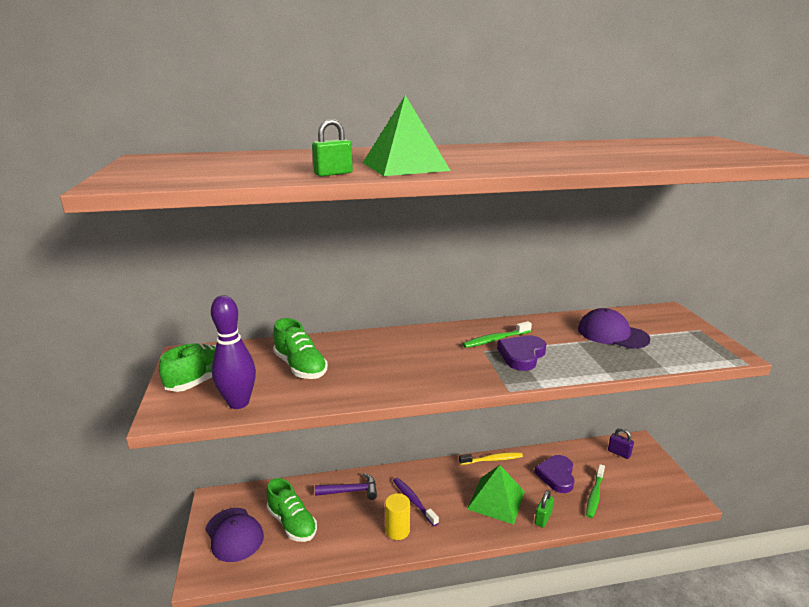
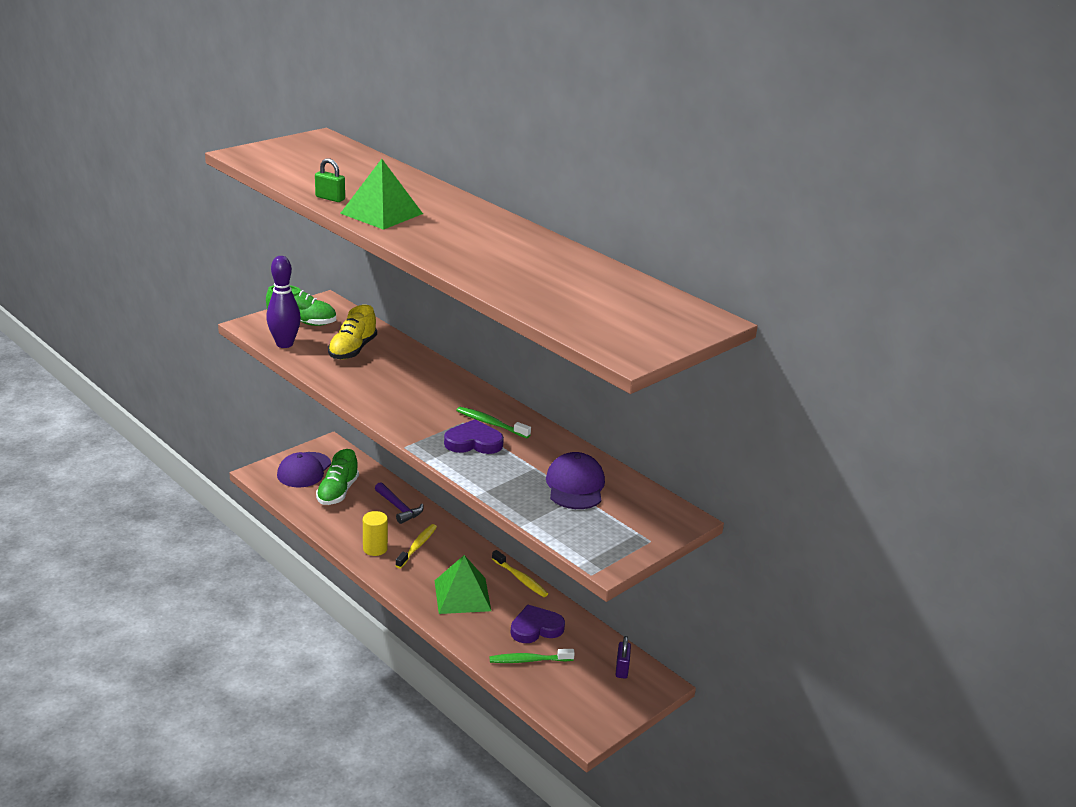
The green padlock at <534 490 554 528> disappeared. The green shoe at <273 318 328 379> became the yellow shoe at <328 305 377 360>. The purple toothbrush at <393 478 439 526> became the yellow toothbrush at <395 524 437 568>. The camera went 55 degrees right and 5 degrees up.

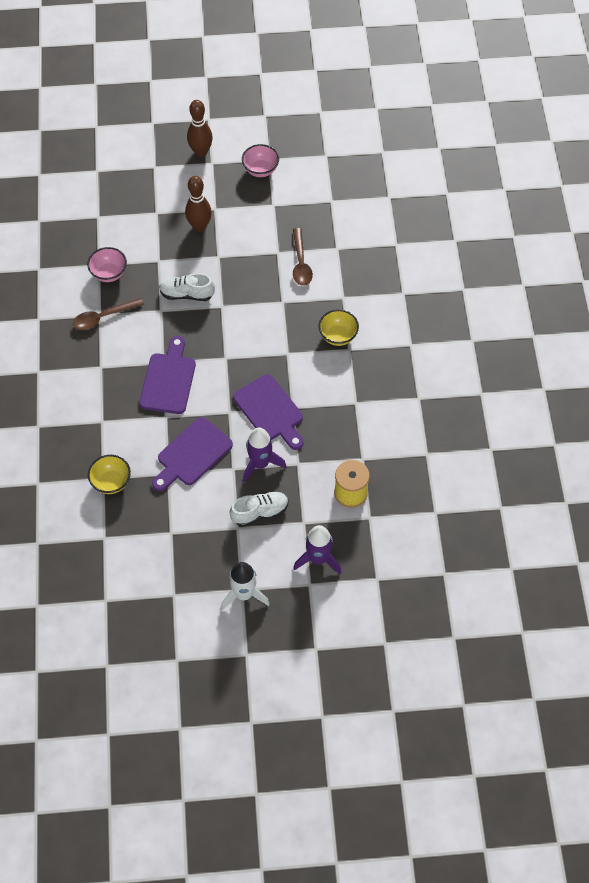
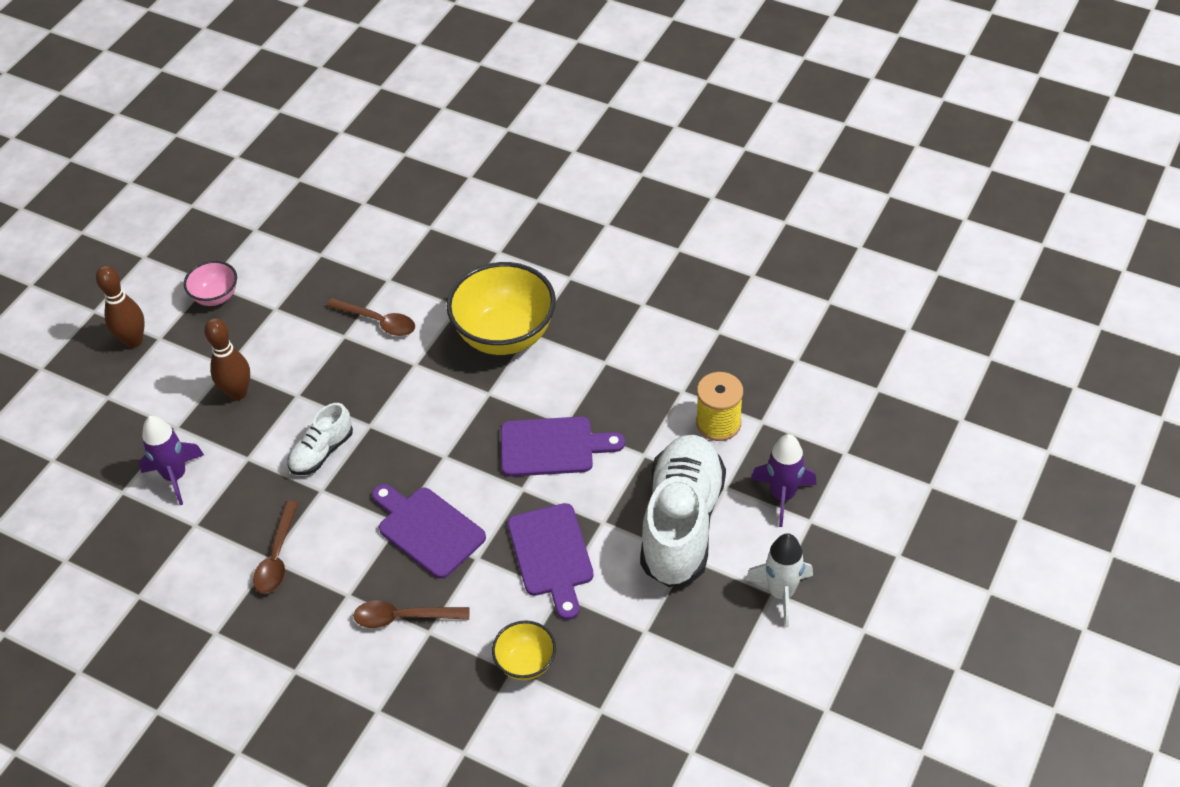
The pink bowl at <87 247 127 282> disappeared. The brown spoon at <353 600 470 628> appeared. The purple rocket moved from <243 427 286 483> to <139 416 204 505>. The white shoe at <230 491 288 527> changed to 2.04 times the size. The yellow bowl at <319 309 359 346> changed to 1.96 times the size. The camera went 55 degrees left and 10 degrees down.

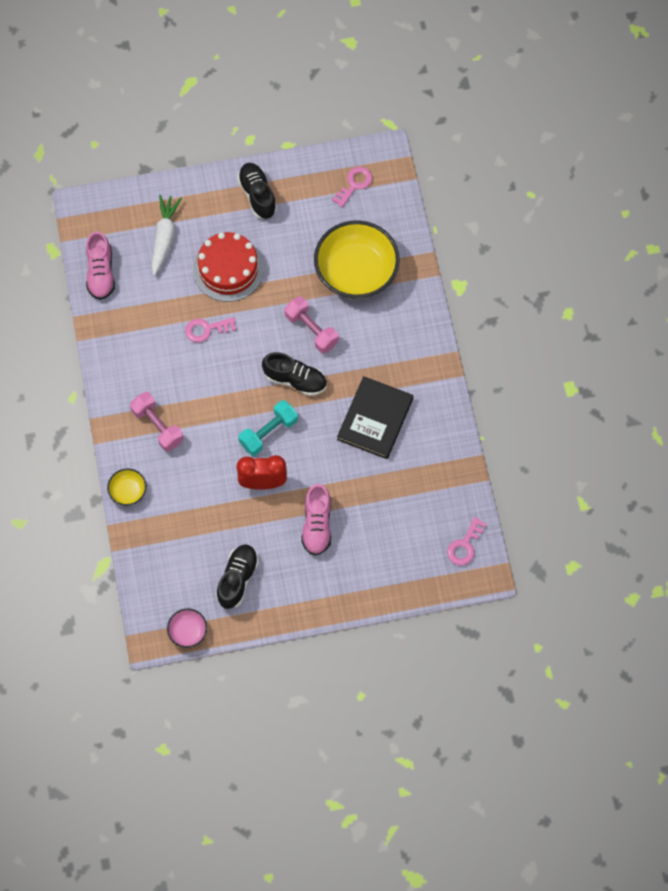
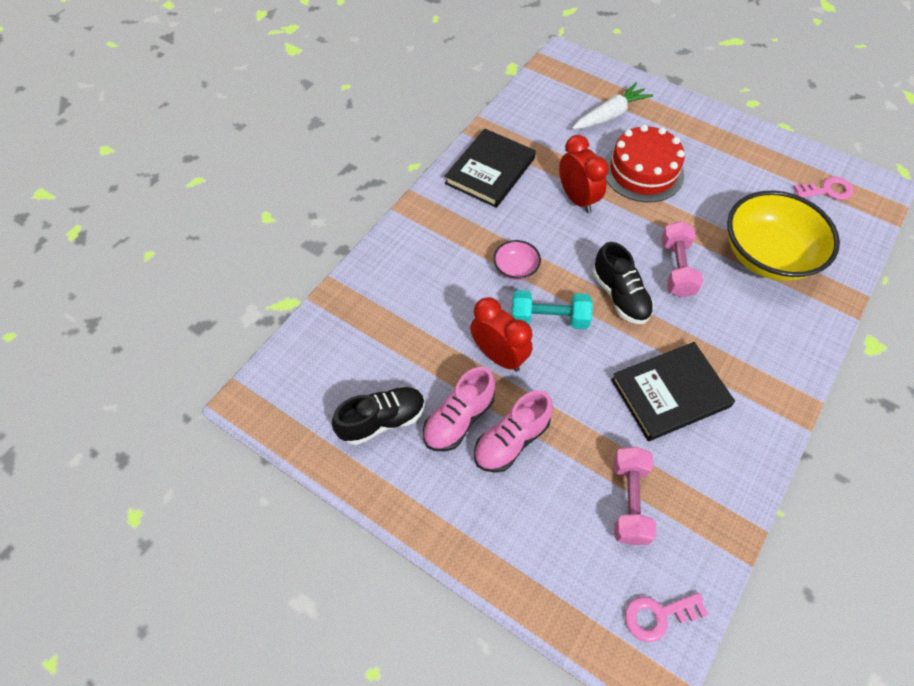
The yellow bowl at <107 468 147 506> disappeared. The black shoe at <237 163 277 219> disappeared. The black book at <445 129 536 208> appeared. The pink shoe moved from <86 231 115 300> to <423 367 495 451>. The pink dumbbell moved from <130 392 184 452> to <613 447 656 545>. The pink bowl moved from <167 609 207 648> to <493 240 541 280>. The pink key at <185 317 237 343> was replaced by the red clock at <559 135 609 213>. The camera went 45 degrees right and 10 degrees down.

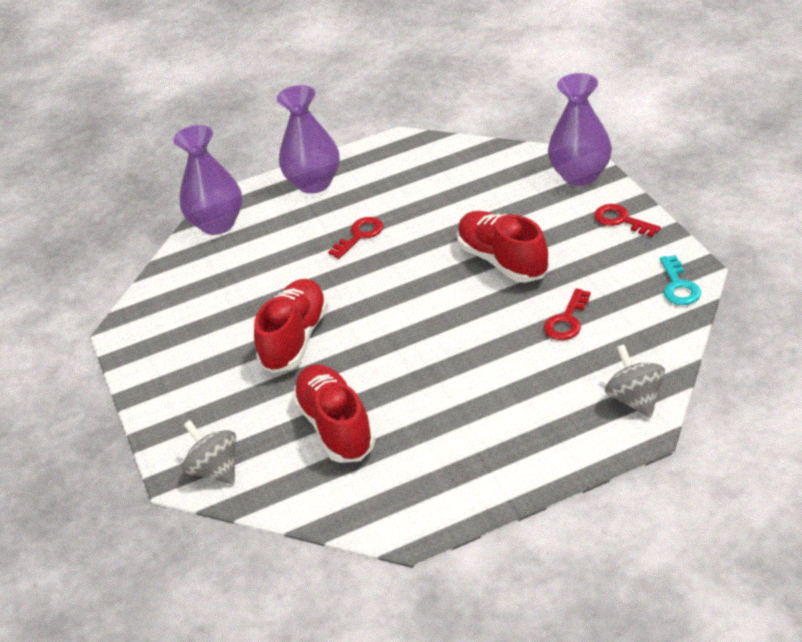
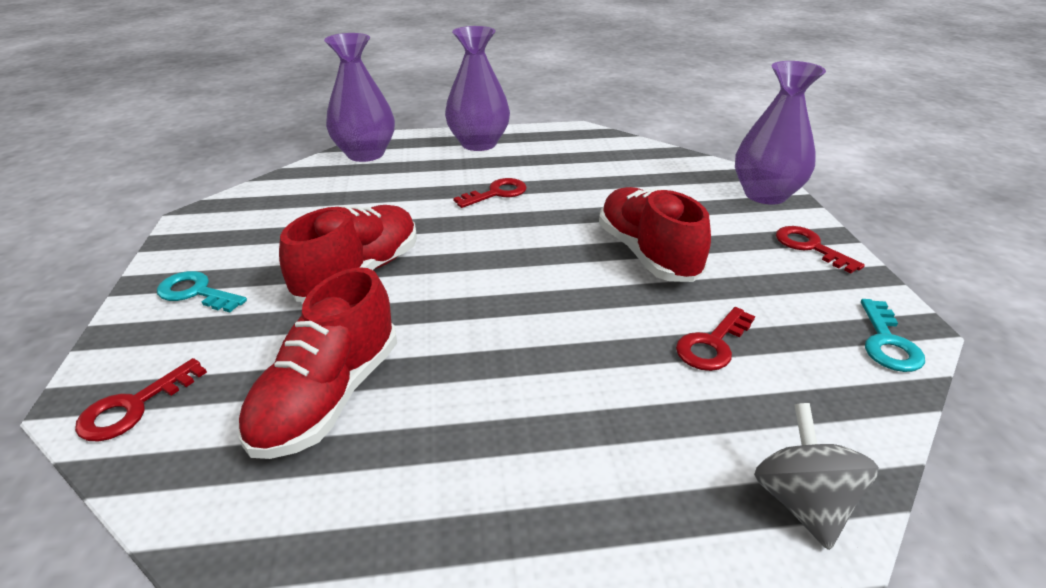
The turquoise key at <157 271 247 312> appeared. The grey spinning top at <182 420 236 485> was replaced by the red key at <75 358 207 442>. The red shoe at <292 364 375 463> turned 150 degrees counterclockwise. The camera went 10 degrees right and 5 degrees down.

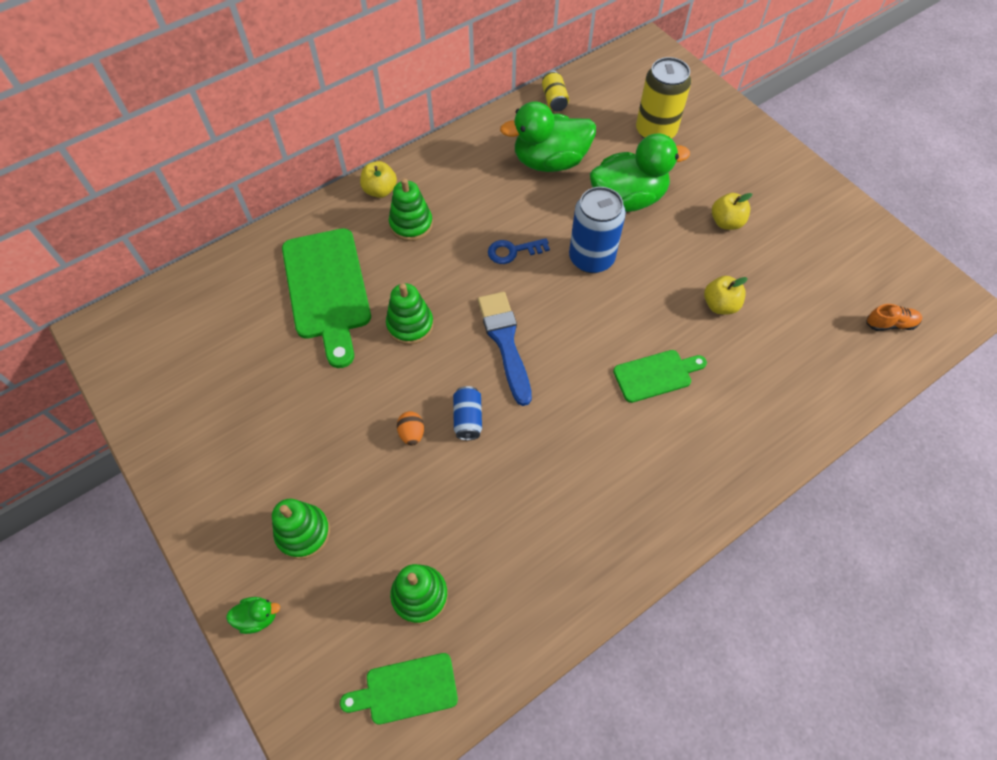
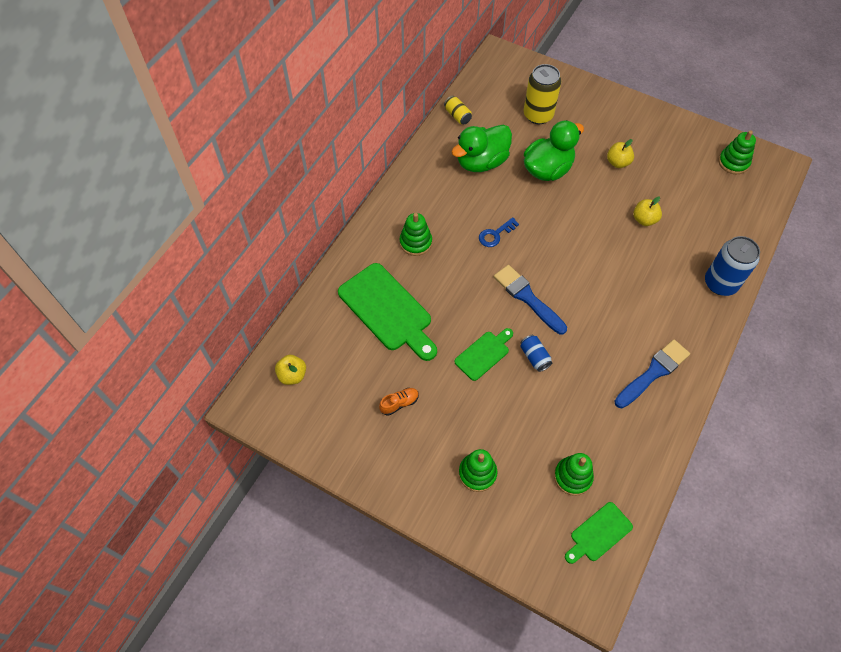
The green duck at <226 597 280 634> disappeared. The orange egg at <397 411 424 446> disappeared. The blue brush at <614 340 690 408> appeared. The yellow apple moved from <360 161 397 198> to <275 355 306 385>. The green stacking toy moved from <386 283 434 345> to <718 131 756 174>. The blue can moved from <569 187 626 273> to <705 236 760 296>. The green cutting board moved from <613 350 707 403> to <454 328 513 381>. The orange shoe moved from <866 304 922 331> to <379 388 419 416>. The camera went 25 degrees left and 0 degrees up.

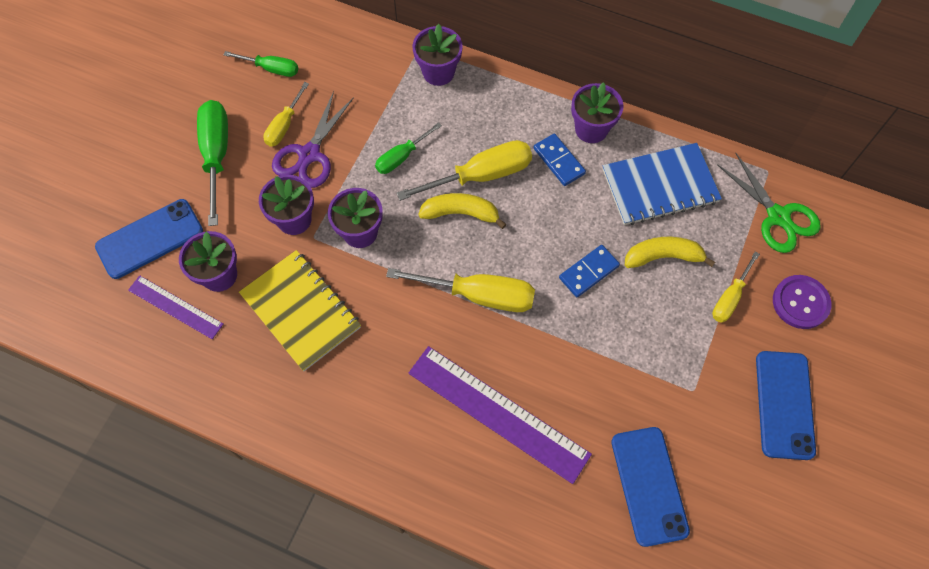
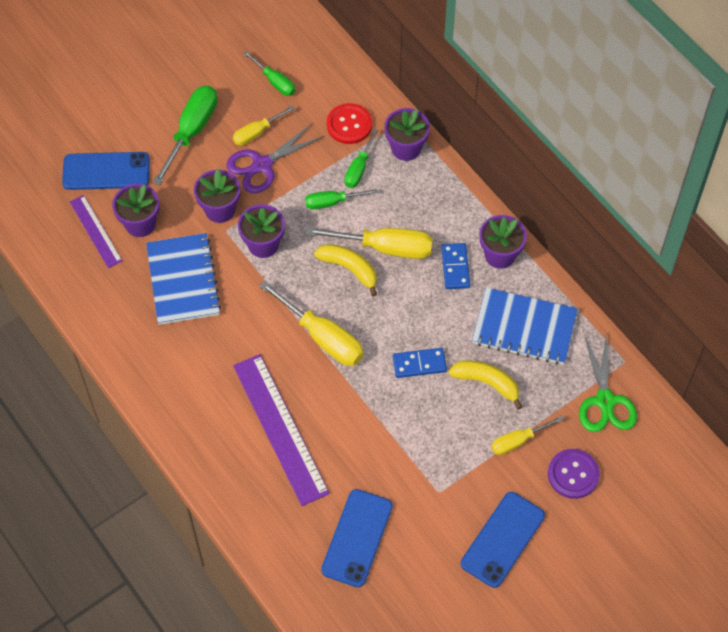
The red button at <327 103 372 144> appeared. The green screwdriver at <344 129 378 188> appeared. The yellow notebook at <239 250 361 371> became the blue notebook at <146 233 221 325>. The camera went 30 degrees right and 5 degrees down.

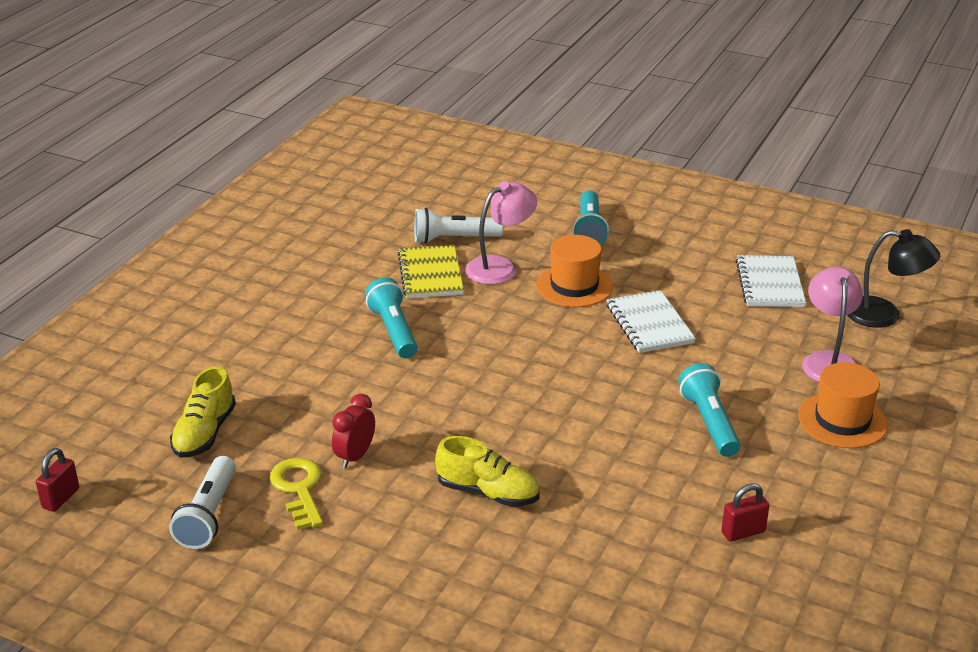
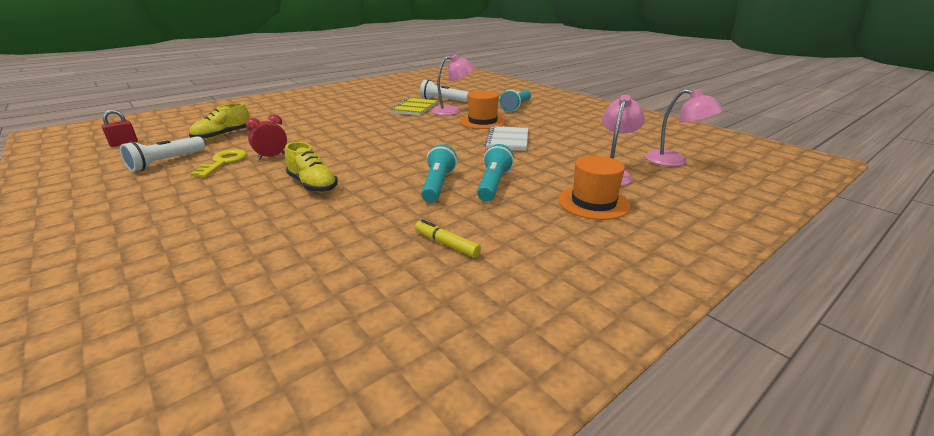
The white notebook at <736 255 806 307> disappeared. The turquoise flashlight moved from <365 278 417 358> to <421 144 457 203>. The red padlock at <721 483 769 542> was replaced by the yellow marker at <415 219 481 258>. The black lamp at <847 229 940 328> became the pink lamp at <645 89 723 166>. The camera went 25 degrees right and 5 degrees down.

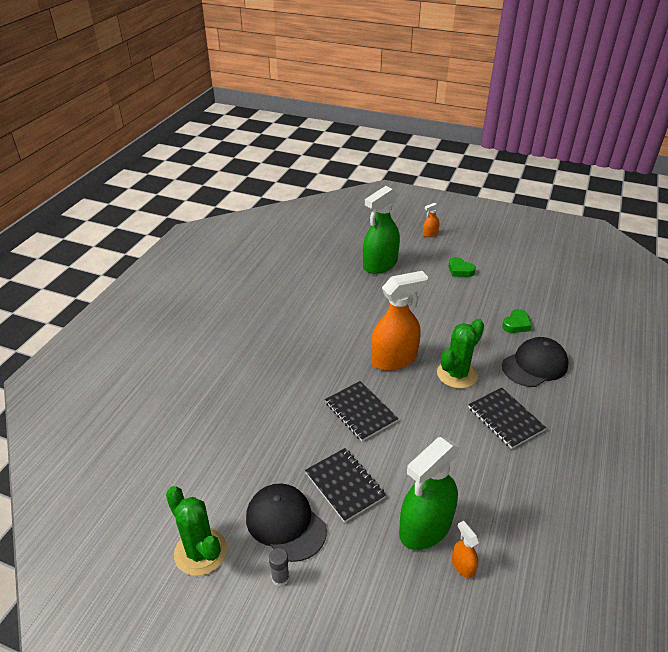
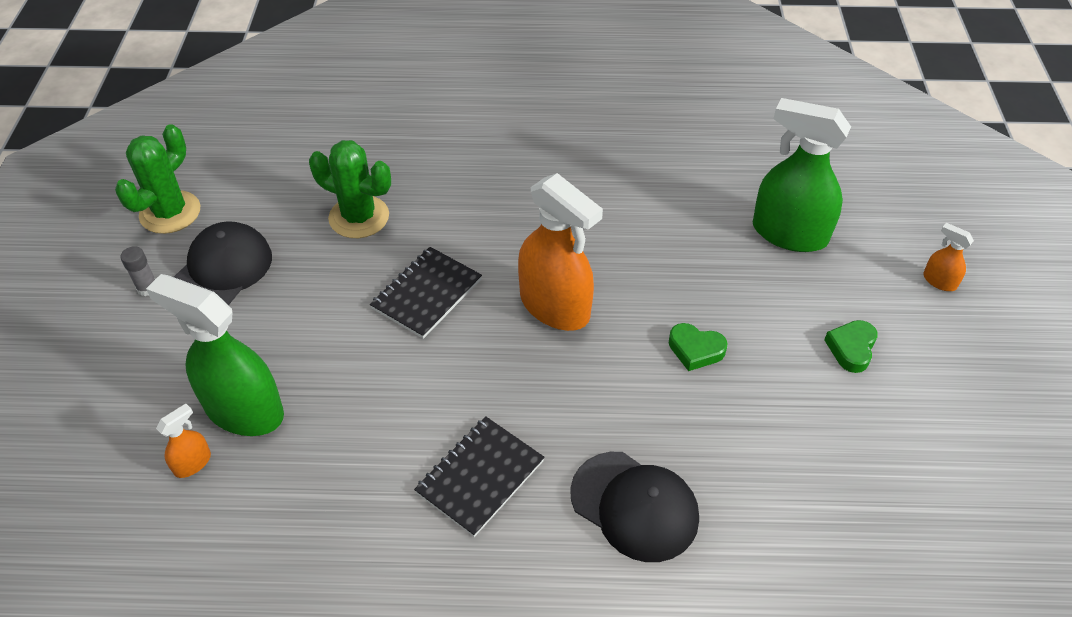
The black notebook at <305 448 386 523> disappeared. The green cactus moved from <437 319 484 389> to <309 140 391 238>. The green heart moved from <502 309 532 333> to <669 323 727 371>. The camera went 70 degrees right and 10 degrees up.

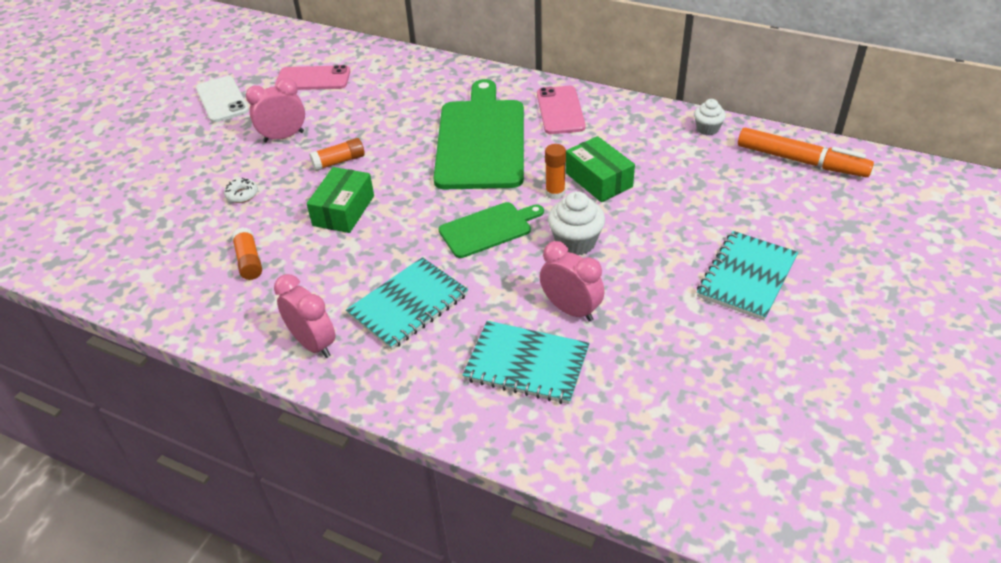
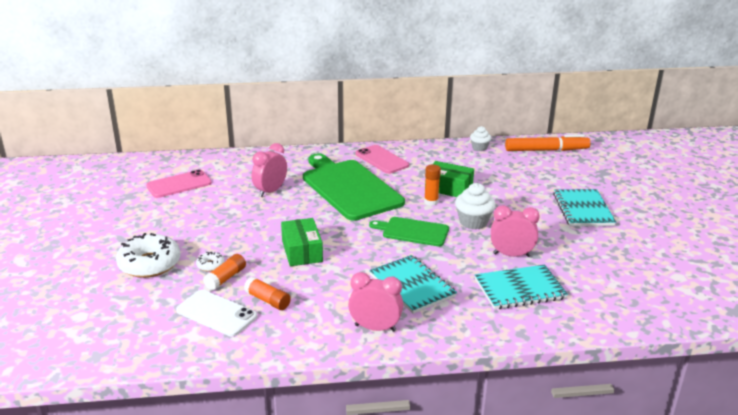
The white donut at <116 233 181 278> appeared. The white phone moved from <196 76 249 123> to <176 290 257 337>. The pink clock moved from <246 78 305 142> to <252 143 287 197>. The orange glue stick moved from <309 138 365 171> to <203 254 246 290>. The turquoise notebook at <346 257 468 350> turned 45 degrees counterclockwise. The green cutting board at <439 202 544 258> turned 105 degrees counterclockwise. The camera went 35 degrees left and 15 degrees down.

